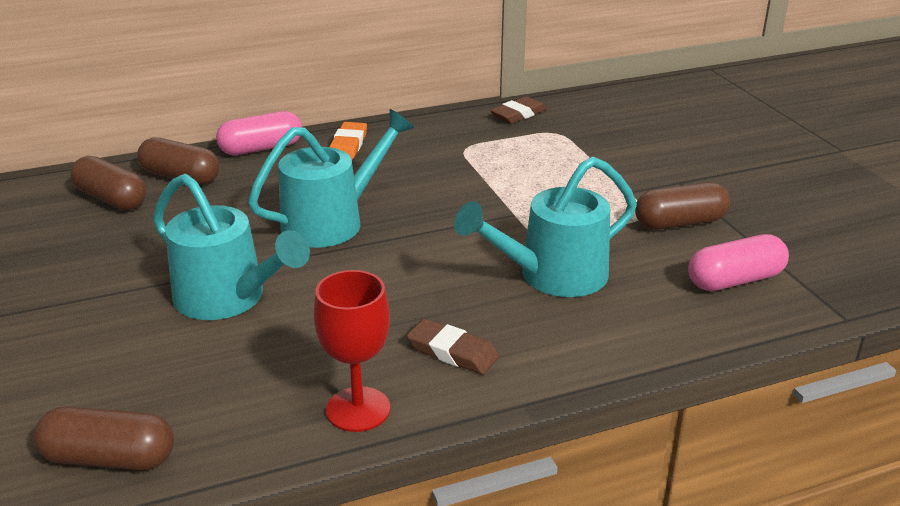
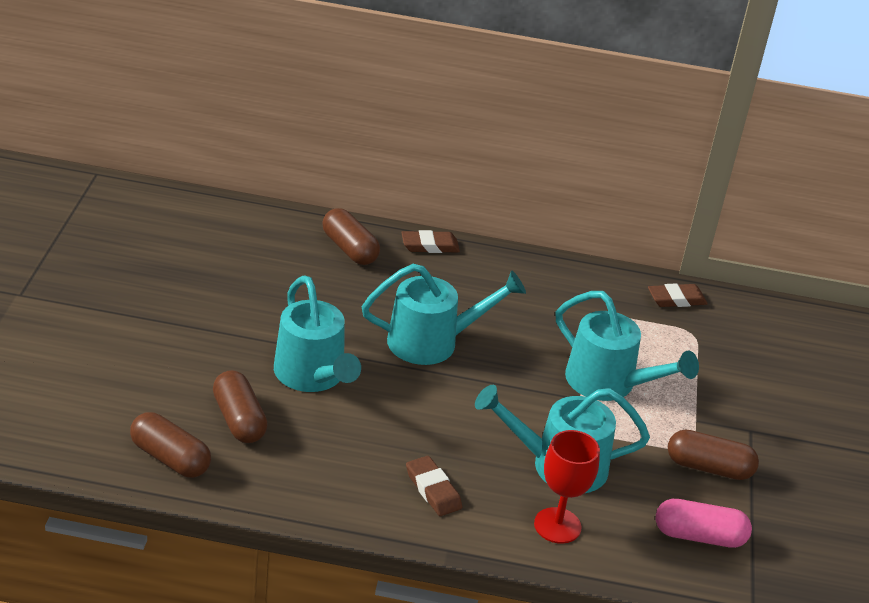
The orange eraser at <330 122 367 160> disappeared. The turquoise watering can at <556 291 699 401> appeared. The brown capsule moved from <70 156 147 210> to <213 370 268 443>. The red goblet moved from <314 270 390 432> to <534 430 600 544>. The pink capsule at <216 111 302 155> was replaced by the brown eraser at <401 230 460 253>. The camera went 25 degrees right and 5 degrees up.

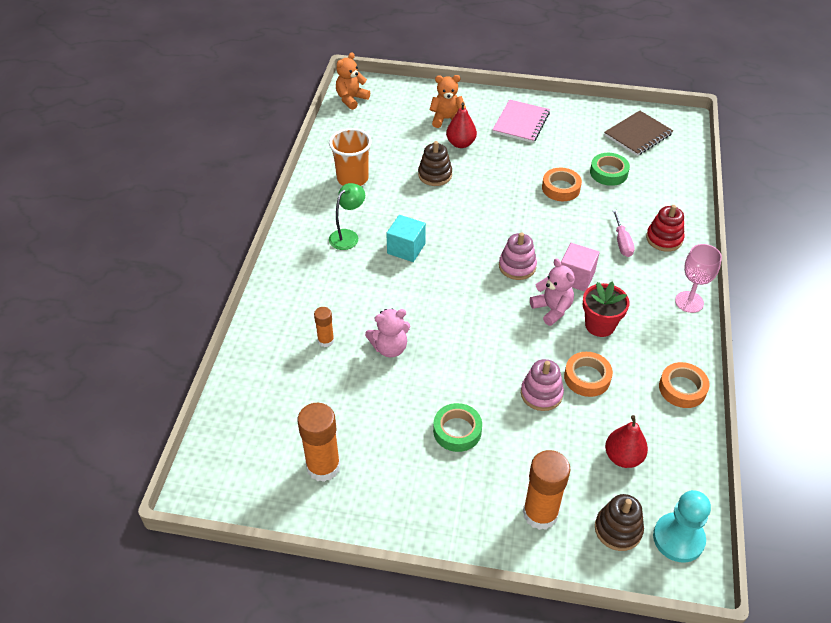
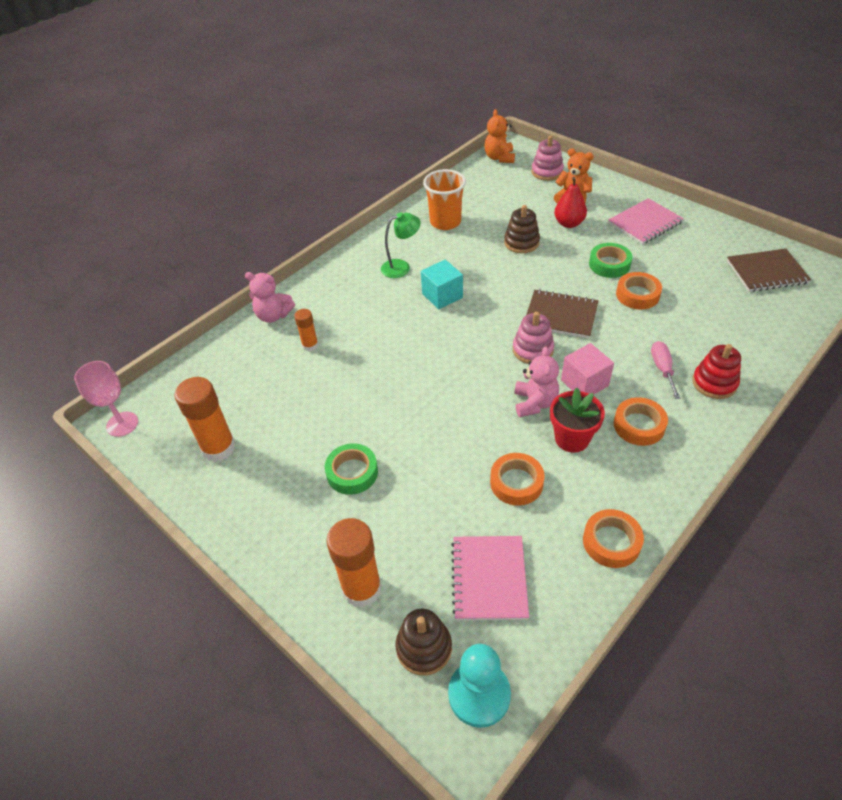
The brown notebook at <526 289 599 338> appeared. The orange tape at <614 397 668 446> appeared. The pink teddy bear moved from <365 309 410 357> to <245 272 295 323>. The pink stacking toy moved from <521 359 564 411> to <531 135 564 181>. The green tape moved from <590 153 630 186> to <589 243 632 278>. The pink goblet moved from <675 244 722 313> to <74 361 138 437>. The red pear at <605 415 648 468> was replaced by the pink notebook at <451 536 529 620>. The orange teddy bear at <336 52 370 110> turned 75 degrees counterclockwise. The pink screwdriver at <613 210 635 257> turned 150 degrees clockwise. The camera went 35 degrees right and 0 degrees up.

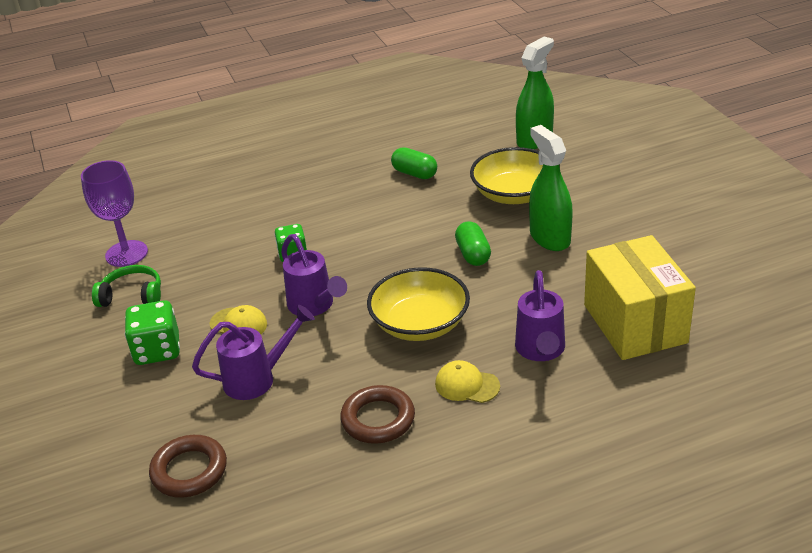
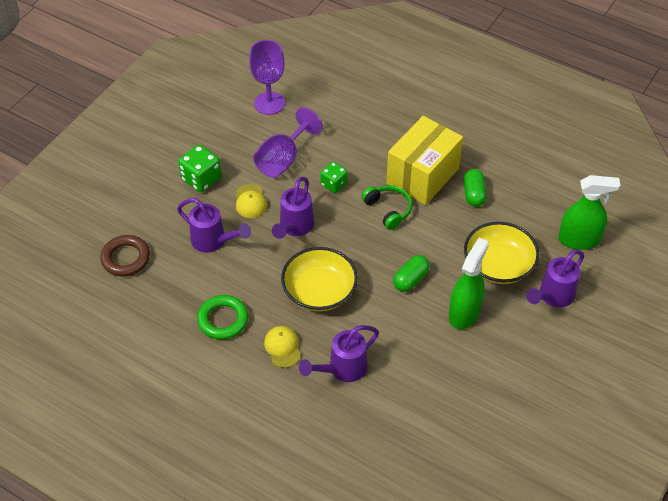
The purple goblet at <253 107 322 178> appeared. The purple watering can at <526 250 584 307> appeared. The green headphones moved from <92 265 161 307> to <361 185 412 230>. The yellow box moved from <584 235 696 360> to <386 116 463 205>. The brown ring at <340 385 415 444> became the green ring at <197 295 248 340>. The camera went 50 degrees right and 15 degrees up.

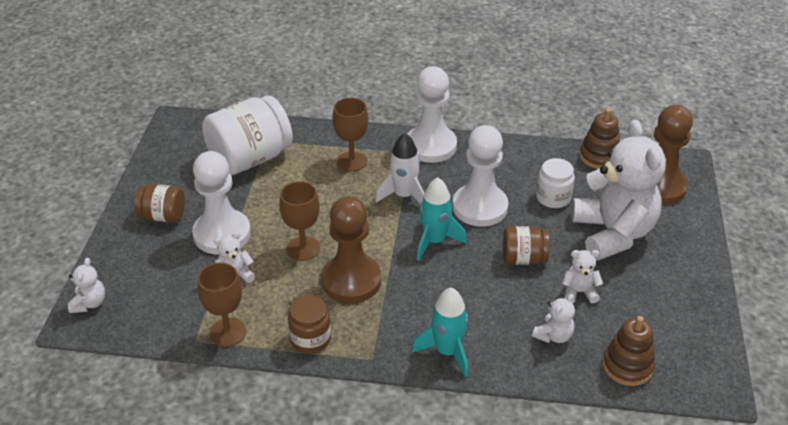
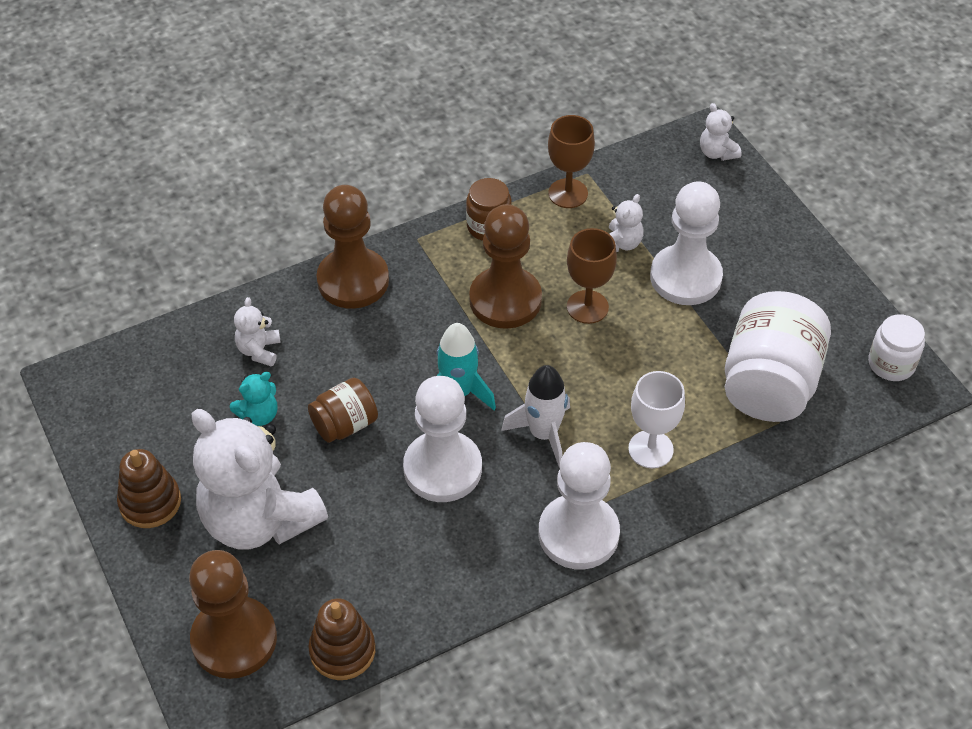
The brown jar at <135 184 185 223> disappeared. The white jar moved from <536 158 575 208> to <868 314 925 381>. The brown stacking toy moved from <602 316 655 386> to <117 449 181 528>. The turquoise rocket at <412 287 468 377> was replaced by the brown pawn at <317 185 389 309>. The brown goblet at <332 98 368 172> became the white goblet at <628 371 685 468>. The white teddy bear at <562 250 603 304> became the turquoise teddy bear at <230 372 277 426>. The camera went 145 degrees right and 10 degrees up.

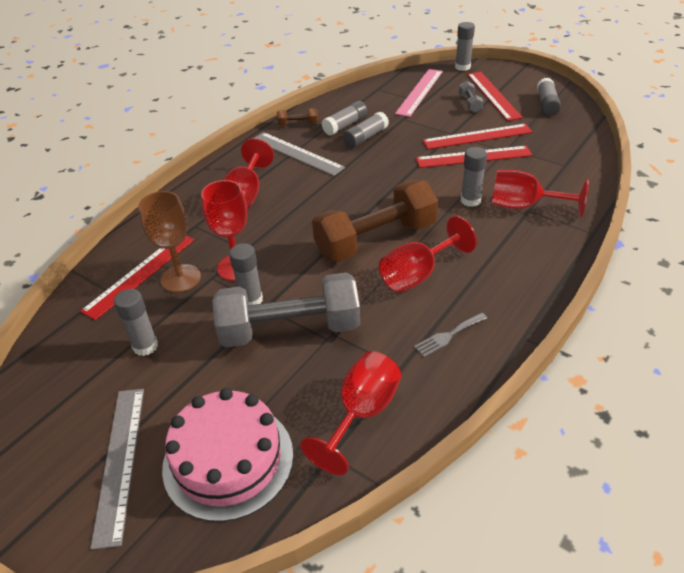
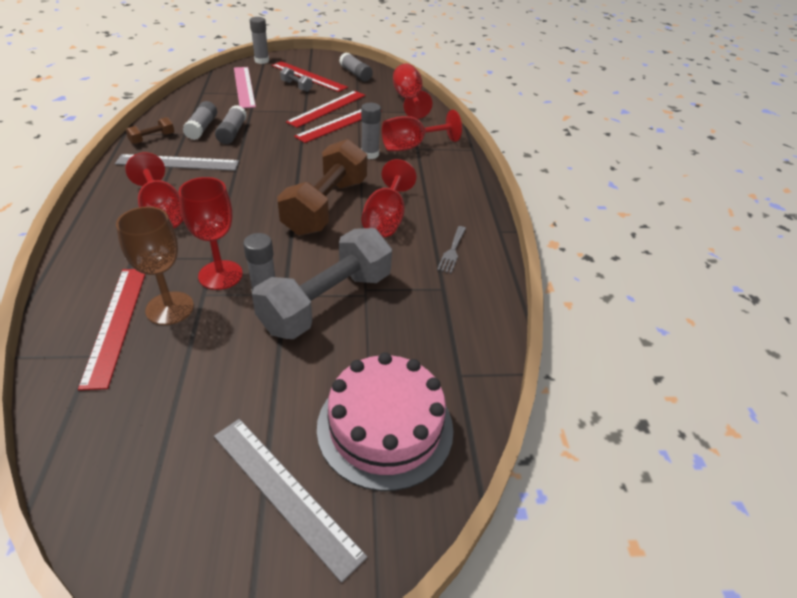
The grey glue stick at <114 289 158 356> disappeared. The red goblet moved from <301 351 402 475> to <393 64 433 119>. The camera went 45 degrees left and 0 degrees up.

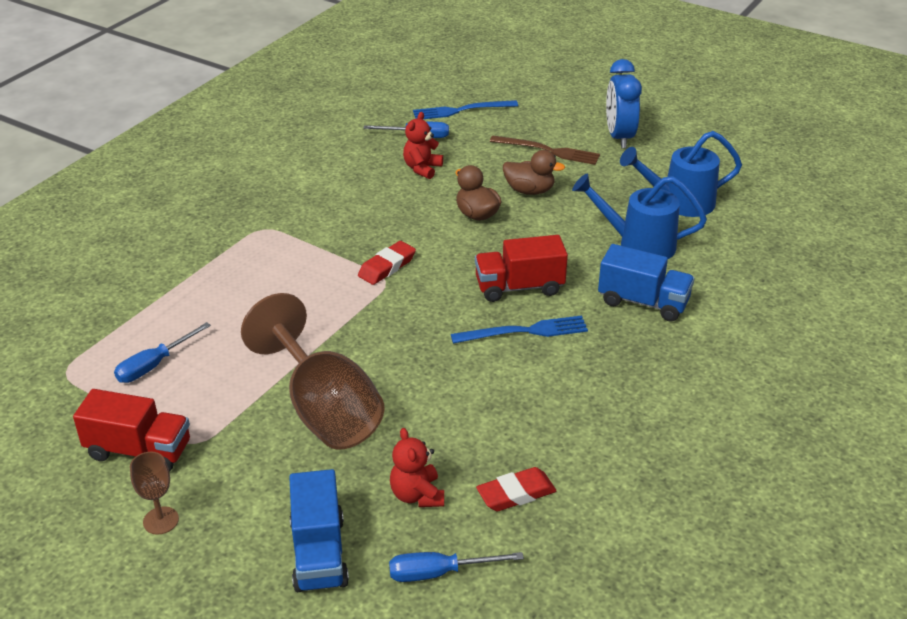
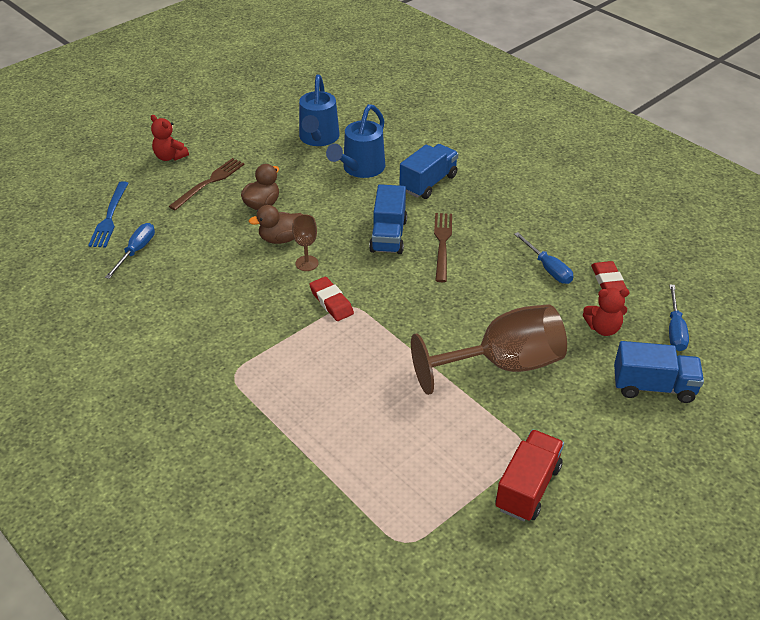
The blue clock at <606 59 642 148> disappeared. The blue screwdriver moved from <114 322 211 383> to <514 232 573 284>. The brown goblet moved from <130 452 179 535> to <292 214 318 271>. The red teddy bear moved from <403 112 443 179> to <151 115 189 161>. The blue fork at <451 316 588 344> became the brown fork at <434 213 452 282>. The red truck at <475 235 568 302> became the blue truck at <369 184 407 254>. The camera went 75 degrees left and 5 degrees up.

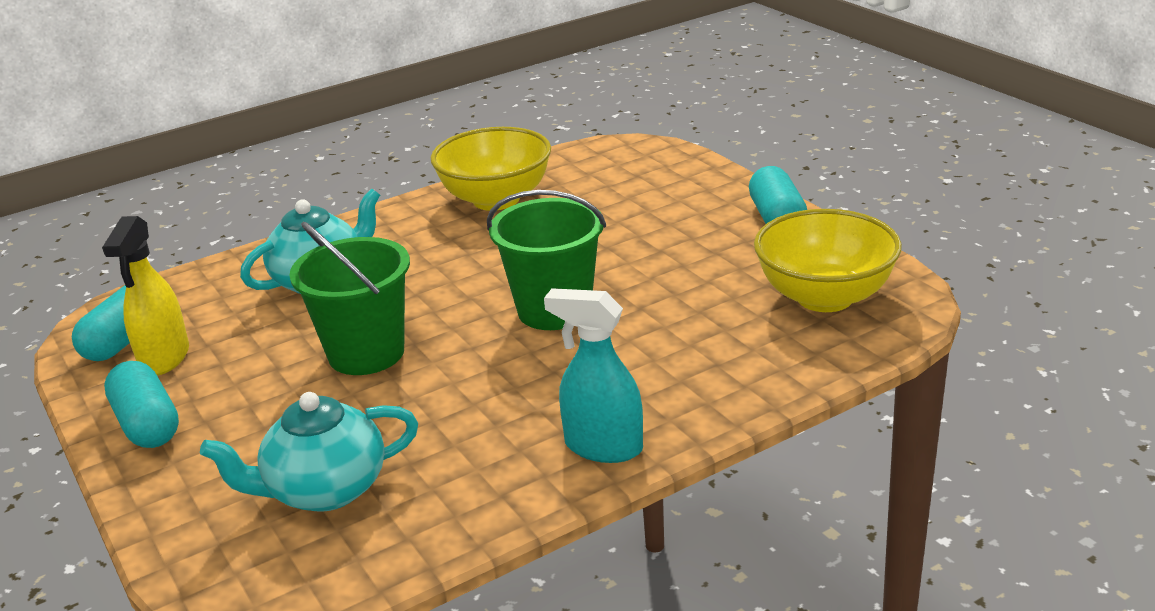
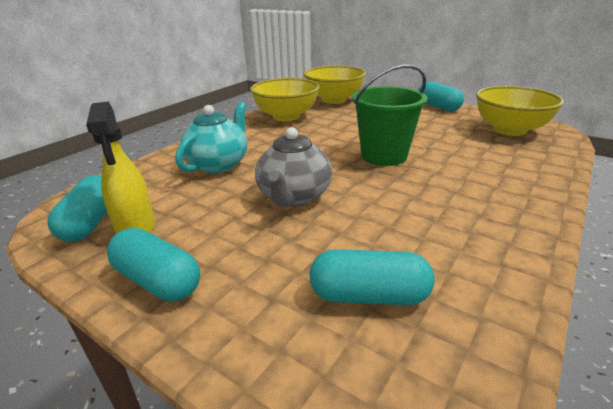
The turquoise spray bottle at <544 288 643 463> disappeared. The yellow bowl at <304 66 366 104> appeared. The turquoise teapot at <200 392 418 512> was replaced by the turquoise capsule at <309 249 435 305>. The green bucket at <289 222 410 375> was replaced by the grey teapot at <255 127 332 207>. The camera went 25 degrees left and 0 degrees up.

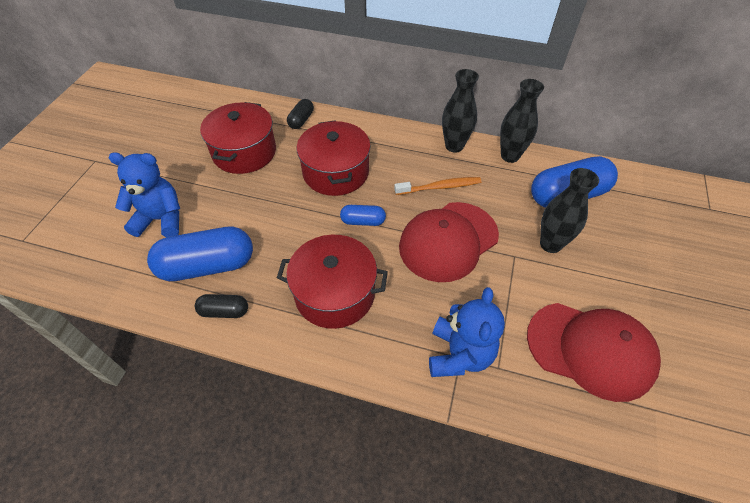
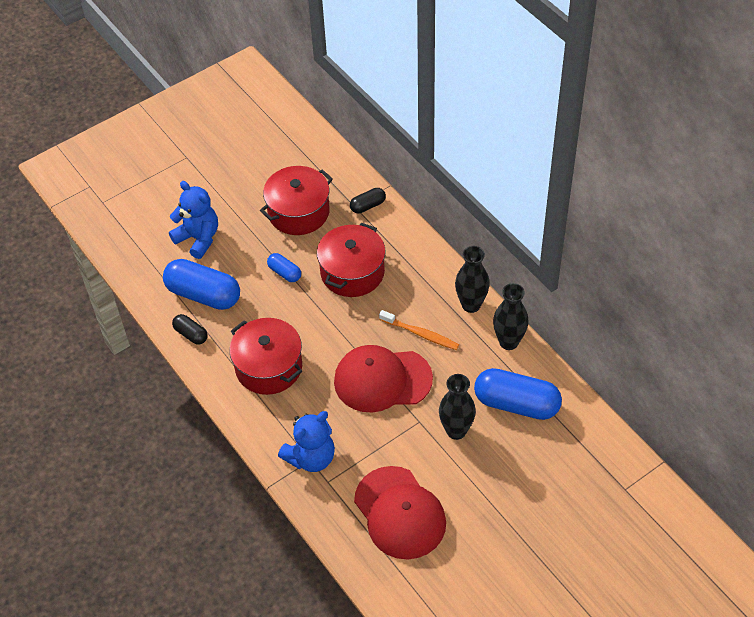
The blue capsule moved from <340 205 386 226> to <267 253 301 282>. The camera went 40 degrees right and 0 degrees up.

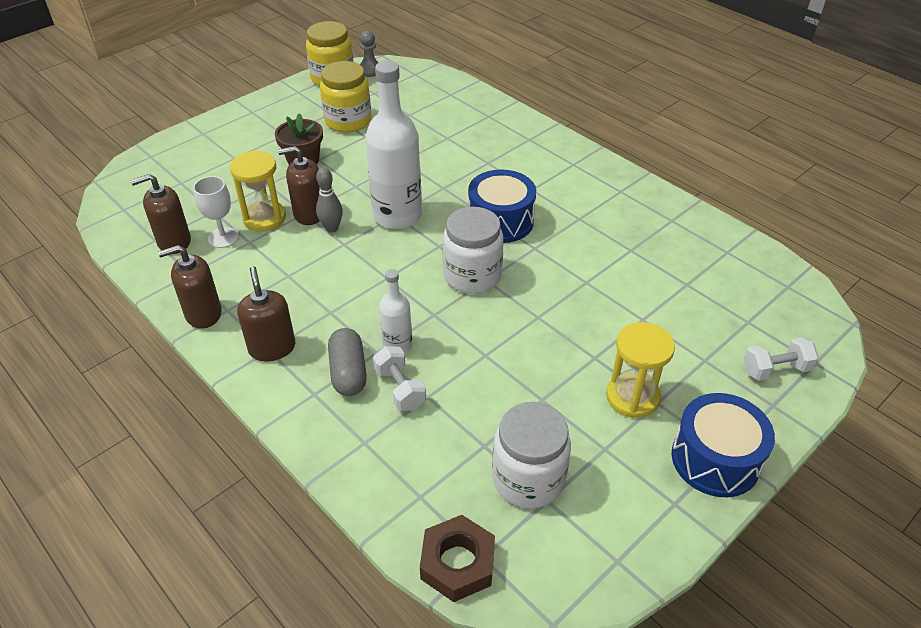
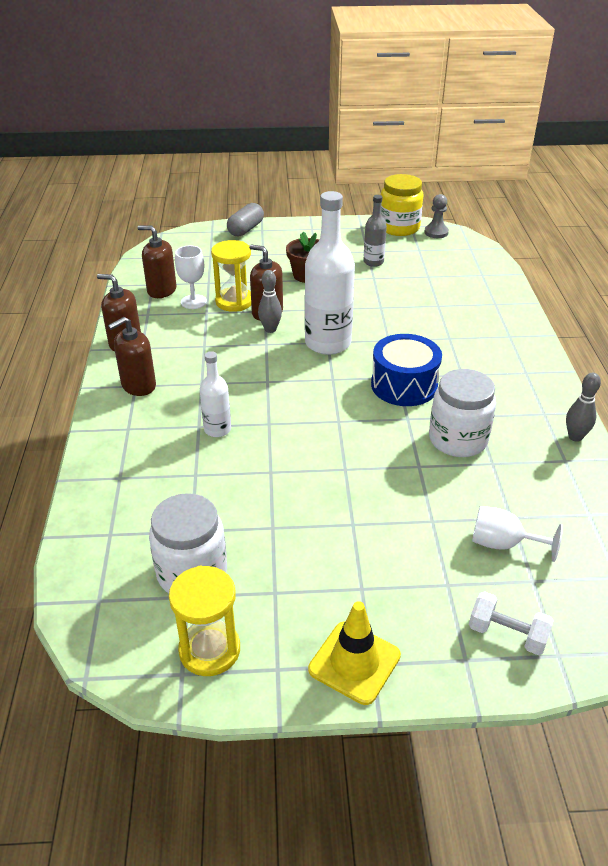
The white dumbbell at <373 346 426 411> disappeared. The brown nut at <420 515 495 602> disappeared. The white goblet at <472 506 563 562> appeared. The grey bowling pin at <566 373 601 442> appeared. The grey capsule moved from <328 328 367 396> to <227 203 264 236>. The white jar moved from <443 207 504 294> to <429 369 496 457>. The yellow hourglass moved from <606 322 675 418> to <169 566 240 676>. The yellow jar at <320 61 371 133> was replaced by the grey bottle at <363 195 387 267>. The blue drum at <672 393 775 497> was replaced by the yellow traffic cone at <308 601 401 705>. The brown soap dispenser at <237 266 295 361> turned 150 degrees counterclockwise. The camera went 40 degrees right and 5 degrees down.

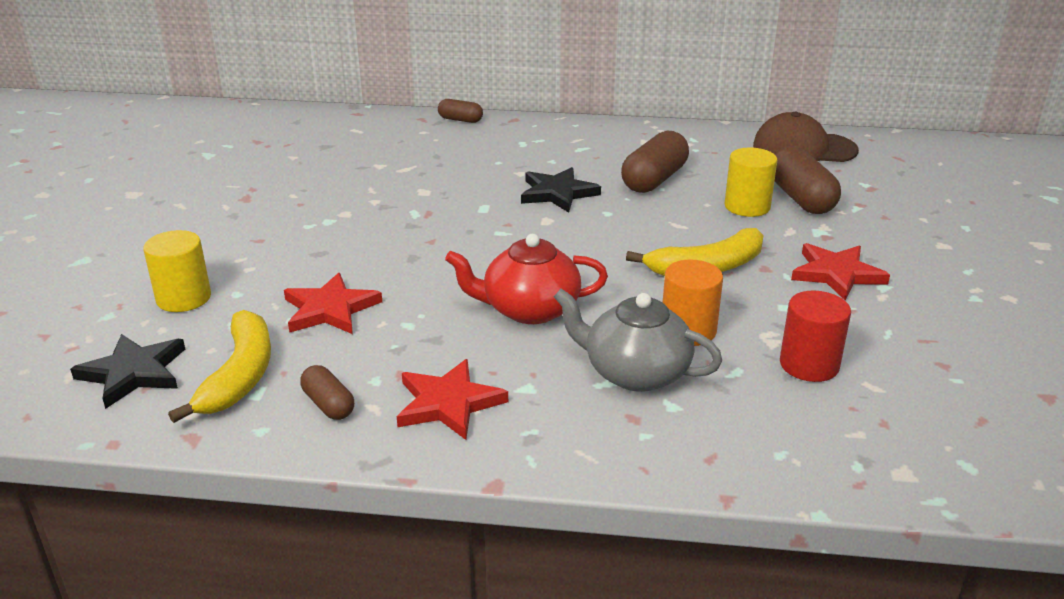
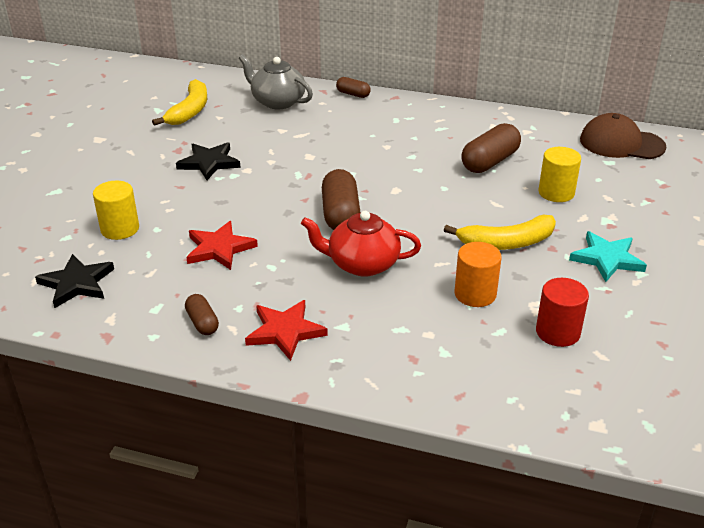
The yellow banana moved from <168 310 271 423> to <152 79 207 126>. The black star moved from <521 167 601 213> to <176 142 241 180>. The grey teapot moved from <554 289 722 392> to <239 54 313 109>. The brown capsule moved from <774 146 841 214> to <322 169 361 230>. The red star at <791 243 890 301> became the turquoise star at <569 231 647 282>. The camera went 10 degrees right and 5 degrees up.

